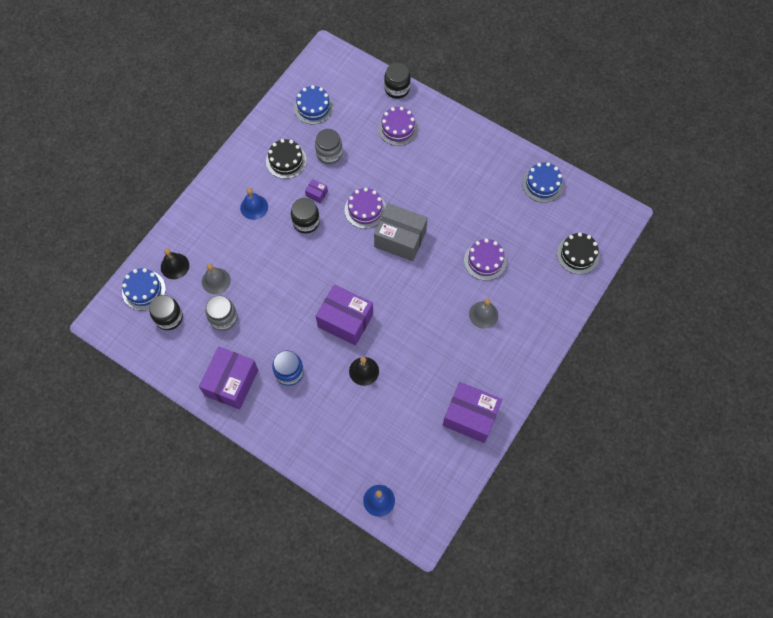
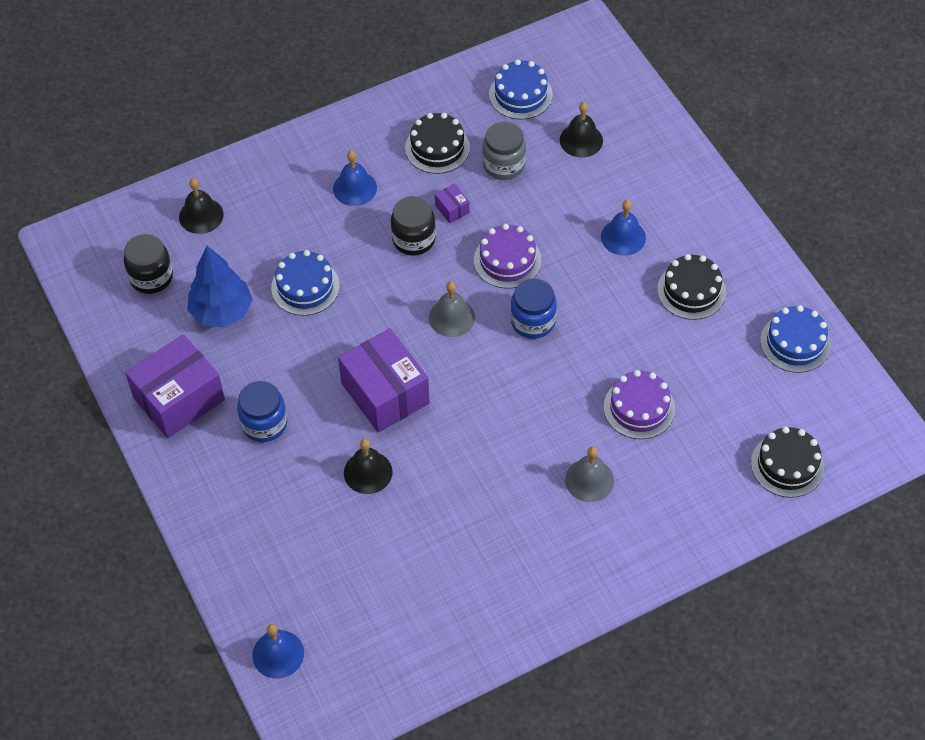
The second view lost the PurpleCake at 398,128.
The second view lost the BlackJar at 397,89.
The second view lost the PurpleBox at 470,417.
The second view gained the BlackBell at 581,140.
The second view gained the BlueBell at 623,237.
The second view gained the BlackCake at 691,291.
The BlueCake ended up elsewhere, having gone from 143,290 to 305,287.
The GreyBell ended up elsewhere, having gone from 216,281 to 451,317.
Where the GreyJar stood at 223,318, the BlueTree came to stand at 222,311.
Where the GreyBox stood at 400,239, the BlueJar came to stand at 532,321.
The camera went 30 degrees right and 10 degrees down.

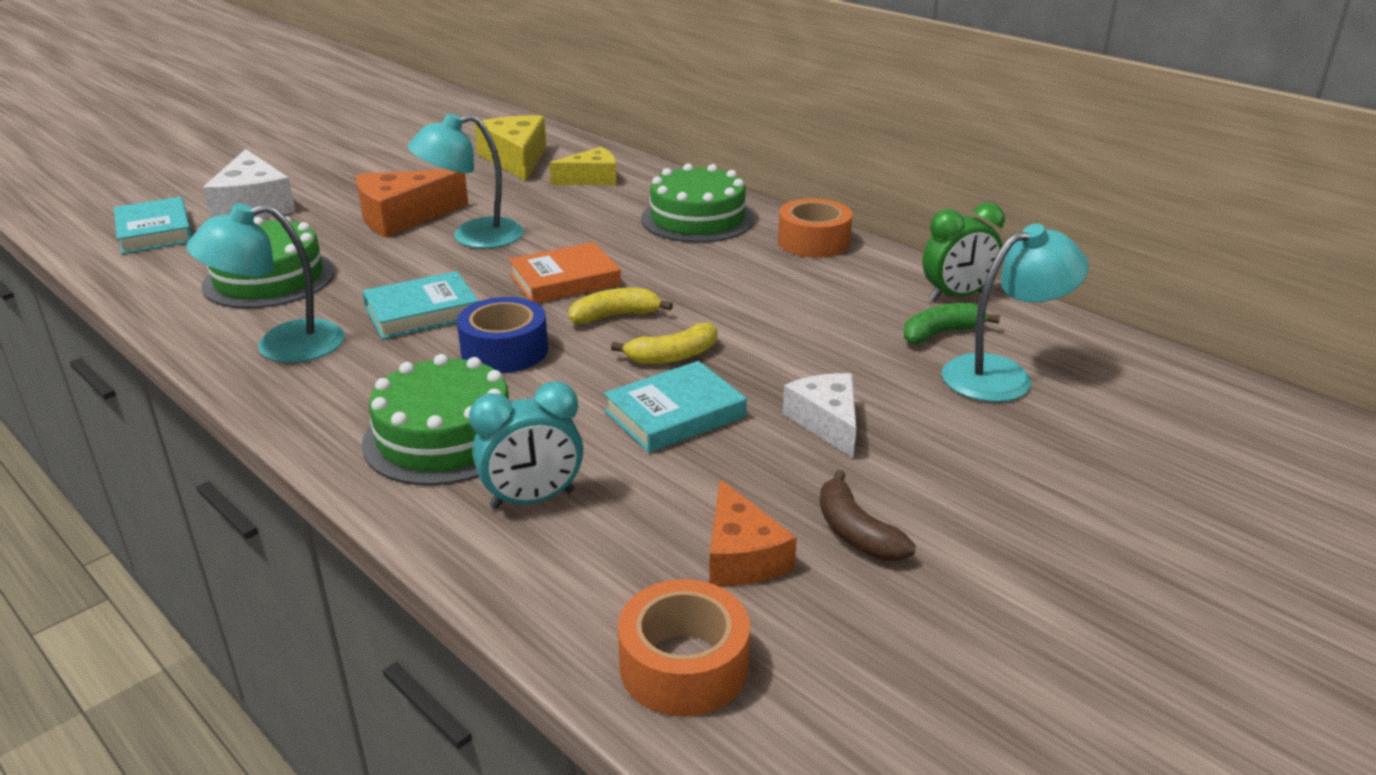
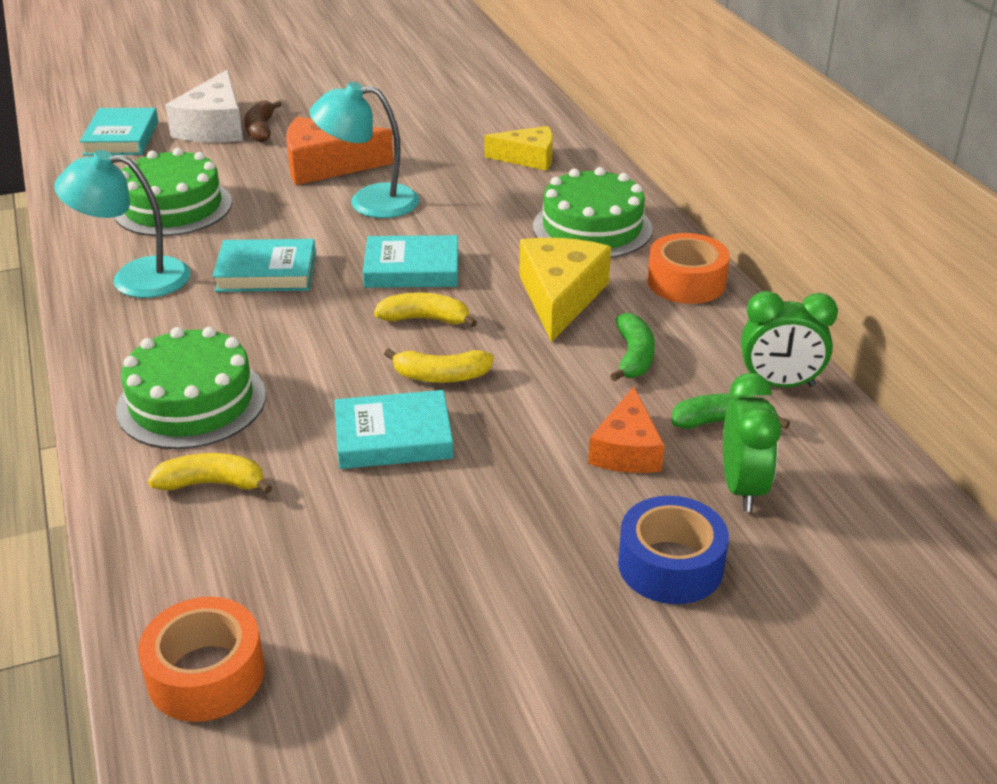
The second view lost the WhiteCheese at 827,422.
The second view gained the GreenBanana at 634,357.
The BlueTape ended up elsewhere, having gone from 504,350 to 670,565.
The YellowCheese ended up elsewhere, having gone from 516,159 to 560,297.
The OrangeCheese ended up elsewhere, having gone from 741,556 to 626,450.
The BrownBanana ended up elsewhere, having gone from 856,533 to 261,129.
Where the TurquoiseClock stood at 532,499, the YellowBanana came to stand at 212,483.
Where the TurquoiseLamp stood at 1002,375, the GreenClock came to stand at 742,488.
What was the OrangeBook at 565,280 turned into the TurquoiseBook at 412,269.
The camera went 25 degrees right and 5 degrees up.

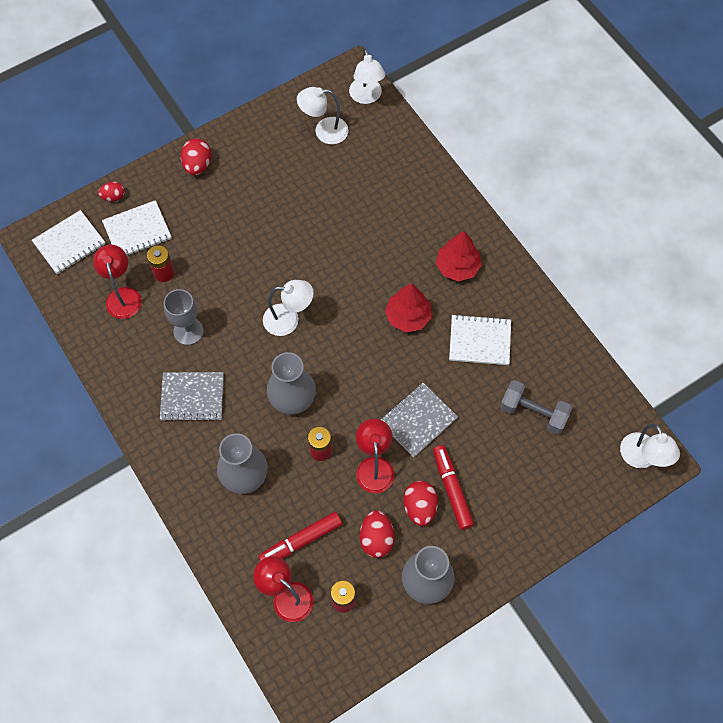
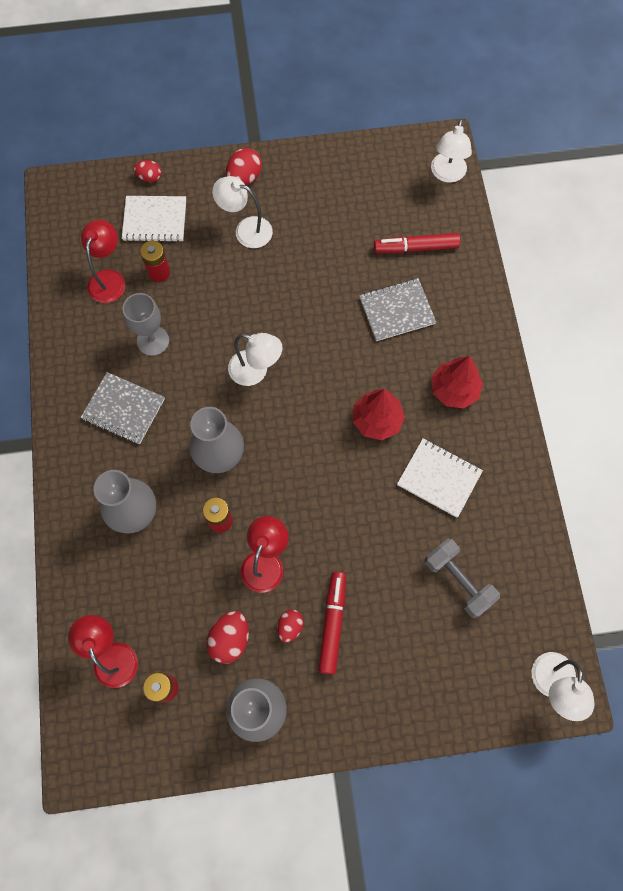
The second view lost the WhiteNotebook at 69,243.
The RedMarker ended up elsewhere, having gone from 301,541 to 416,248.
The WhiteLamp ended up elsewhere, having gone from 324,131 to 246,230.
The GreyNotebook ended up elsewhere, having gone from 418,420 to 397,311.
The size of the RedEgg at 419,507 changed by a factor of 0.64.
The camera went 25 degrees right and 5 degrees up.

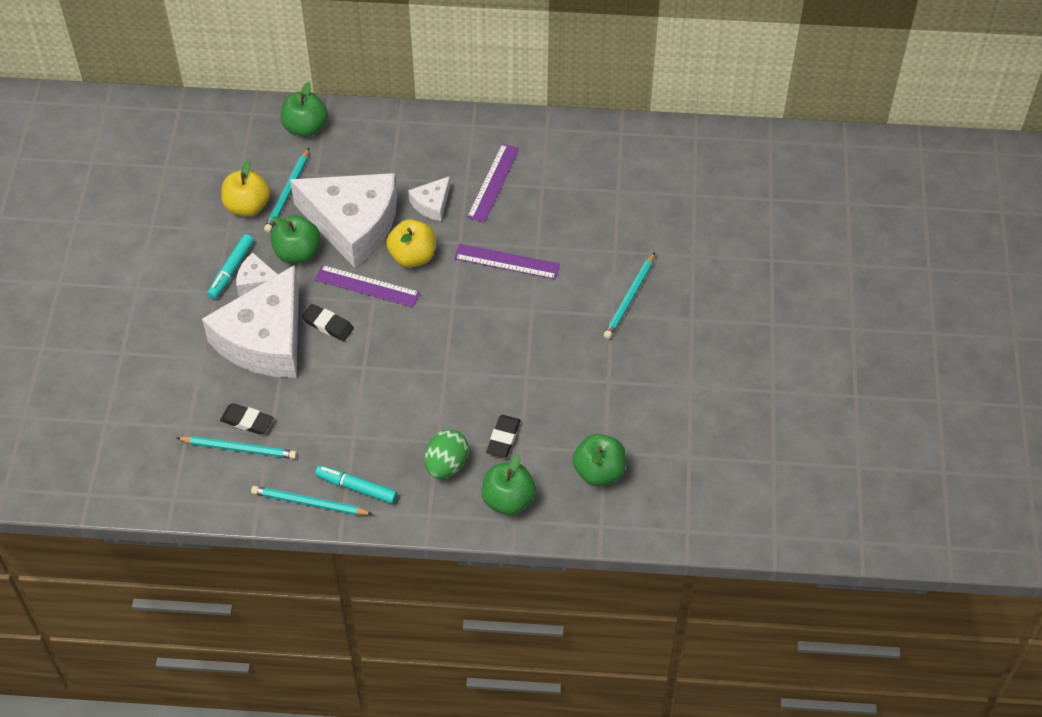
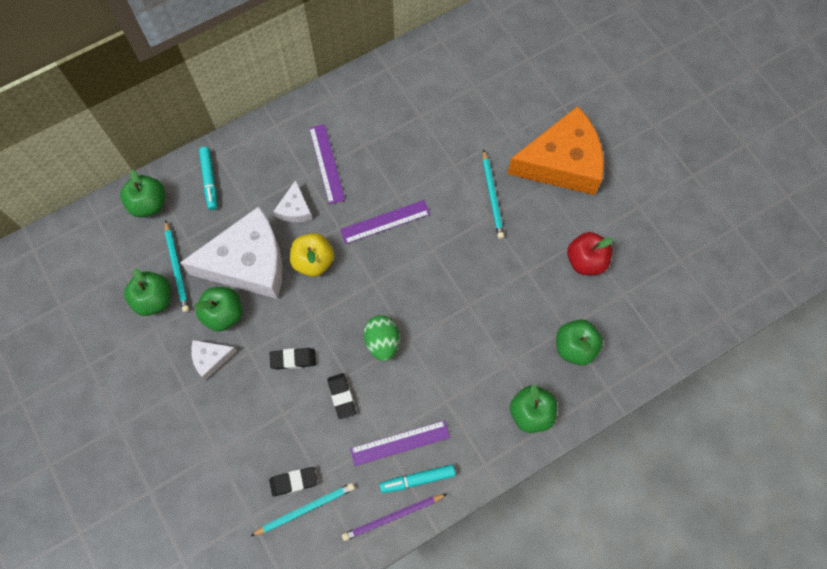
The second view lost the WhiteCheese at 265,339.
The second view gained the OrangeCheese at 561,162.
The second view gained the RedApple at 585,261.
The TurquoiseMarker ended up elsewhere, having gone from 231,270 to 209,180.
The PurpleRuler ended up elsewhere, having gone from 367,286 to 400,443.
The GreenEgg ended up elsewhere, having gone from 446,465 to 382,342.
The BlackEraser ended up elsewhere, having gone from 503,438 to 341,396.
What was the YellowApple at 247,206 turned into the GreenApple at 154,299.
What was the TurquoisePencil at 309,503 turned into the PurplePencil at 393,517.
The camera went 35 degrees left and 15 degrees up.

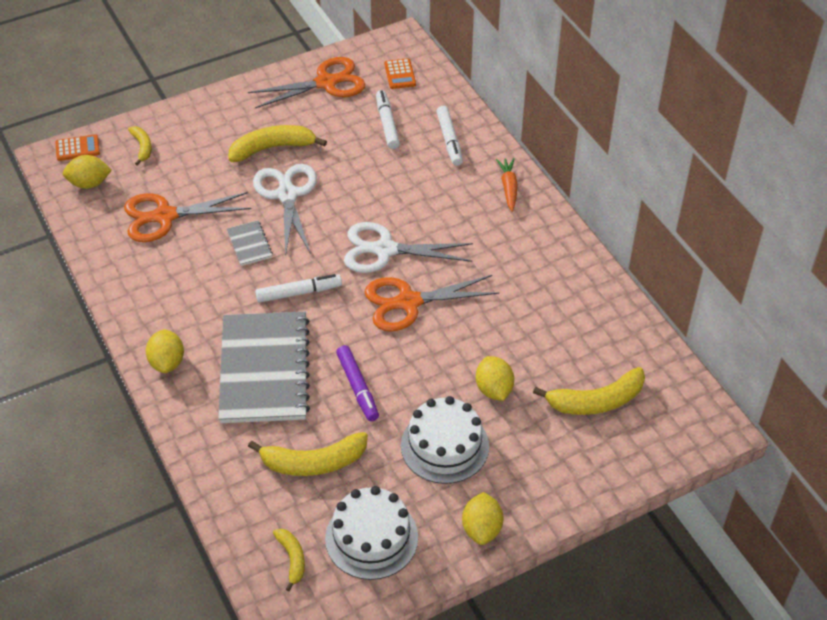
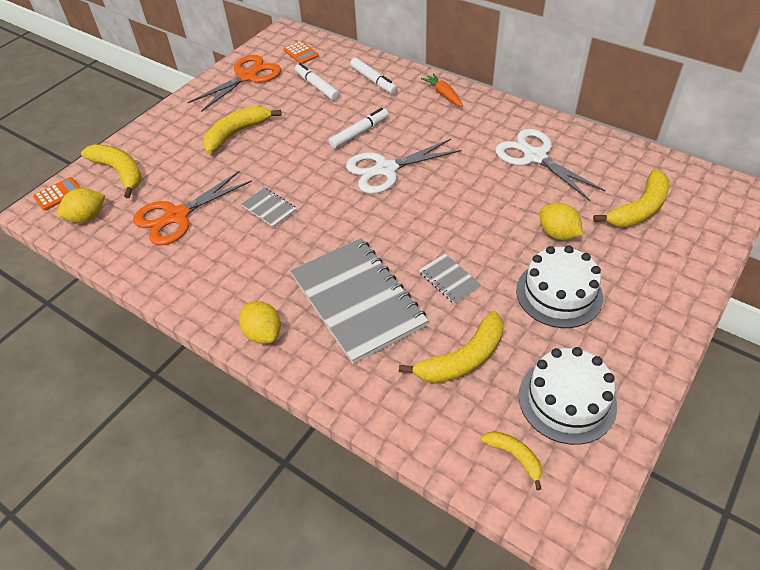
The second view lost the OrangeScissors at 409,302.
The second view lost the YellowLemon at 482,529.
The WhiteScissors ended up elsewhere, having gone from 287,195 to 535,157.
The WhiteMarker ended up elsewhere, having gone from 299,293 to 359,133.
Where the PurpleMarker stood at 357,387, the GreyNotebook came to stand at 449,279.
The size of the YellowBanana at 142,147 changed by a factor of 1.80.
The camera went 25 degrees left and 0 degrees up.

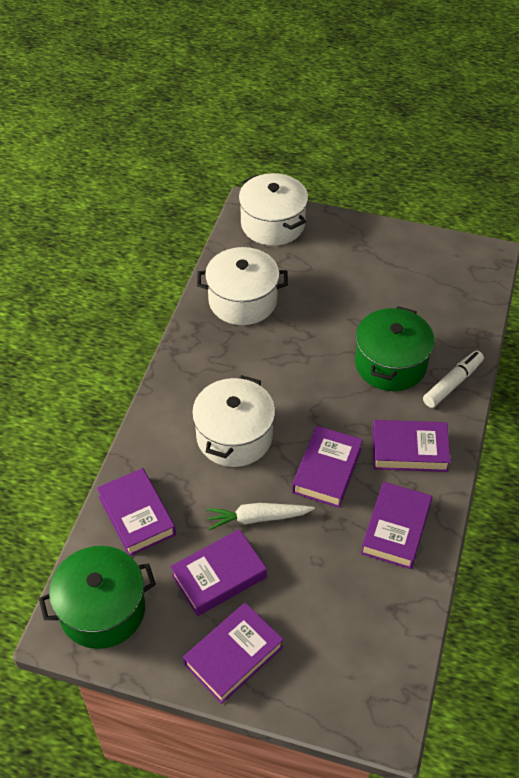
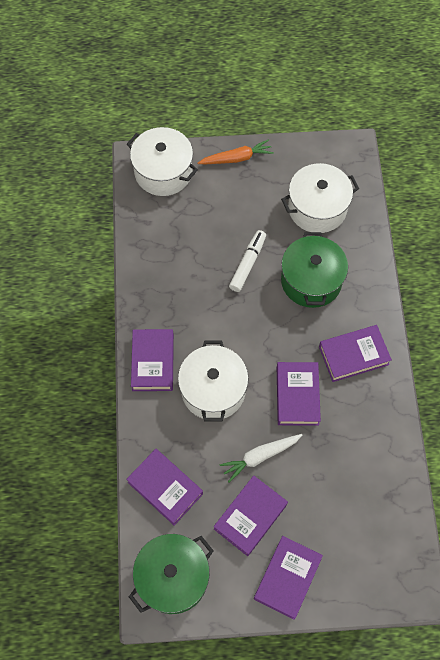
The second view gained the OrangeCarrot at 236,158.
The WhitePot ended up elsewhere, having gone from 242,301 to 317,208.
The PurpleBook ended up elsewhere, having gone from 396,529 to 153,362.
The WhiteMarker ended up elsewhere, having gone from 452,383 to 247,264.
The camera went 20 degrees left and 15 degrees up.

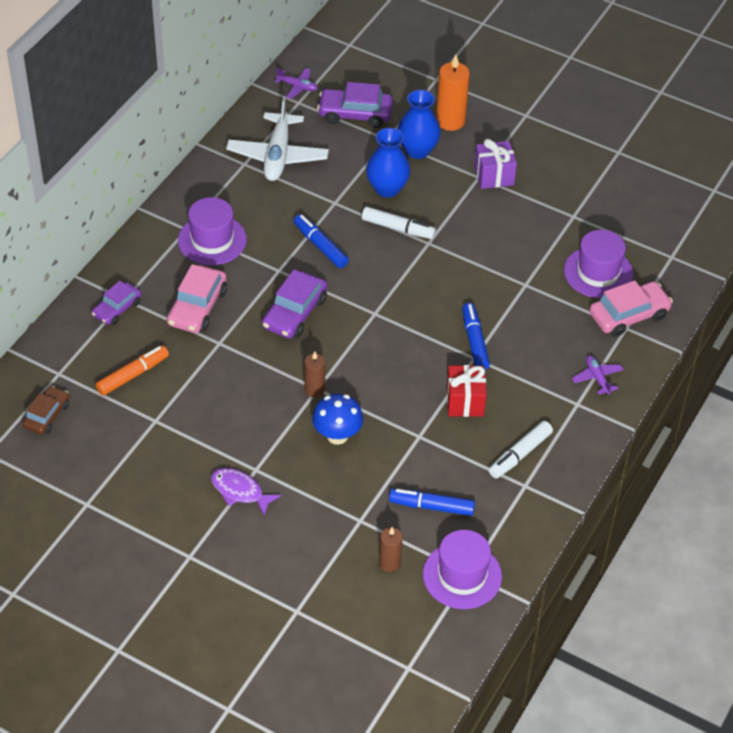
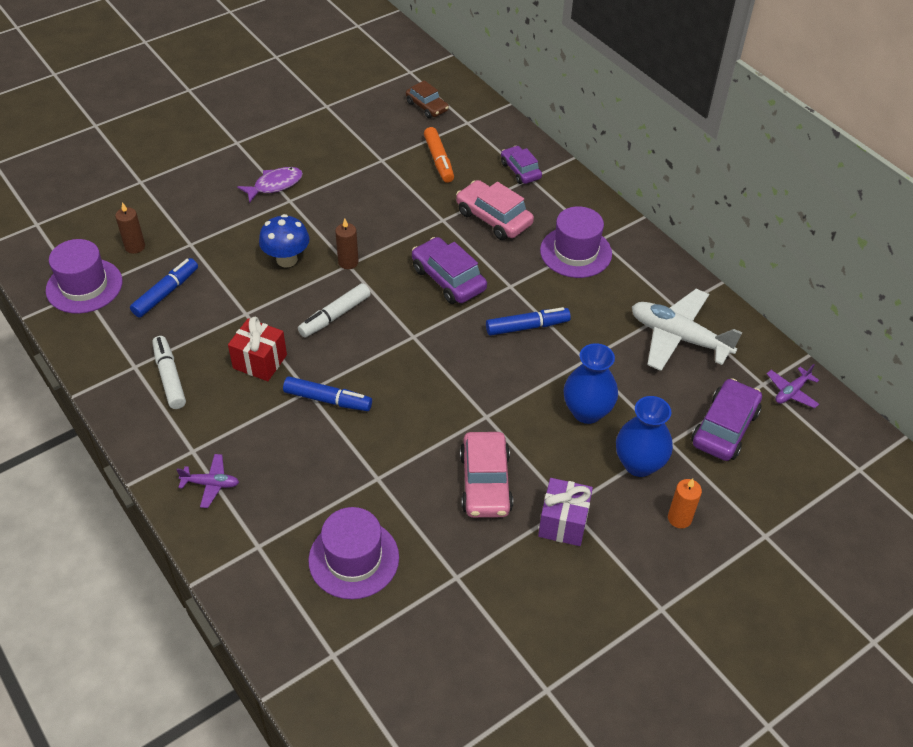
The WhiteMarker ended up elsewhere, having gone from 398,228 to 335,316.
The PinkCar ended up elsewhere, having gone from 629,315 to 485,483.
The size of the OrangeCandle at 450,121 changed by a factor of 0.61.
The camera went 115 degrees right and 0 degrees up.

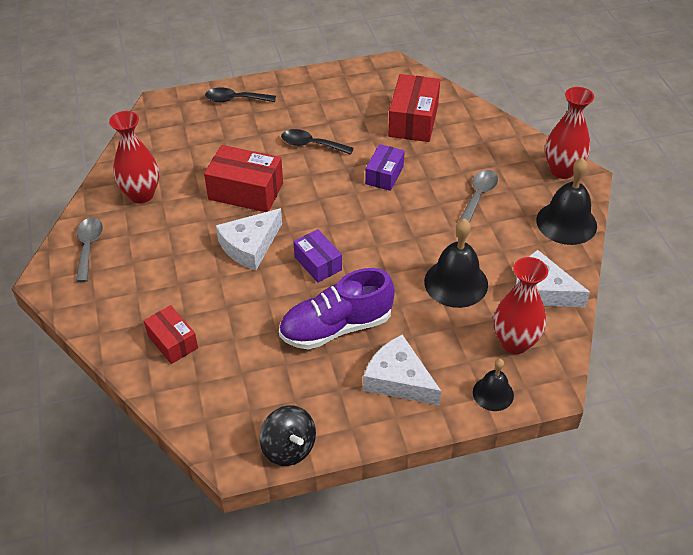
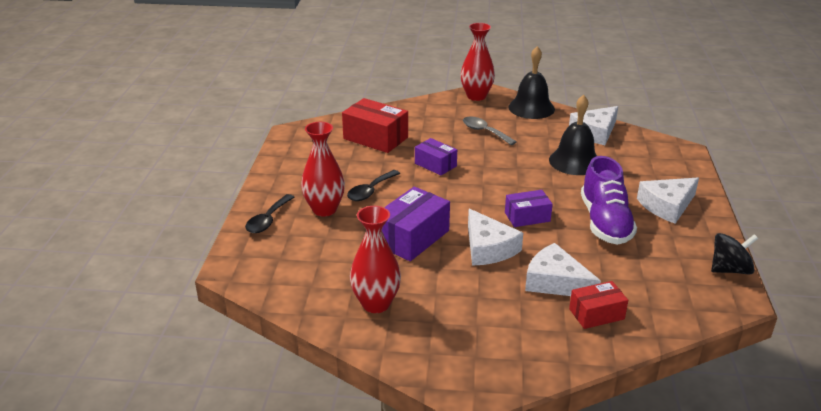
The second view lost the GreySpoon at 88,247.
The second view lost the BlackBell at 493,393.
The second view gained the WhiteCheese at 555,282.
The RedVase ended up elsewhere, having gone from 514,343 to 324,209.
What was the RedBox at 246,191 turned into the PurpleBox at 412,237.
The camera went 70 degrees left and 15 degrees down.

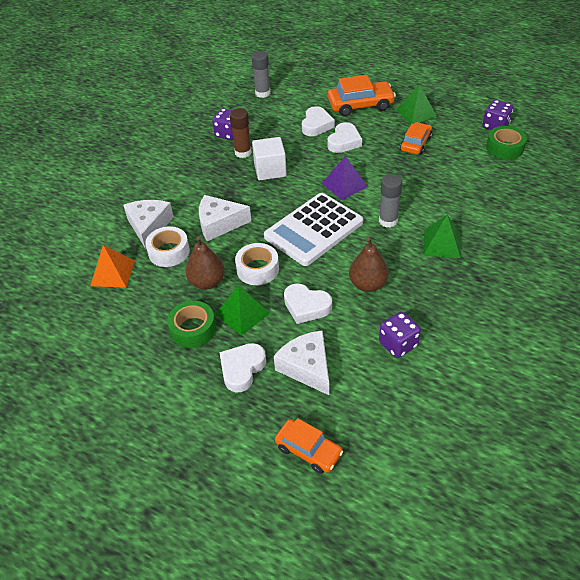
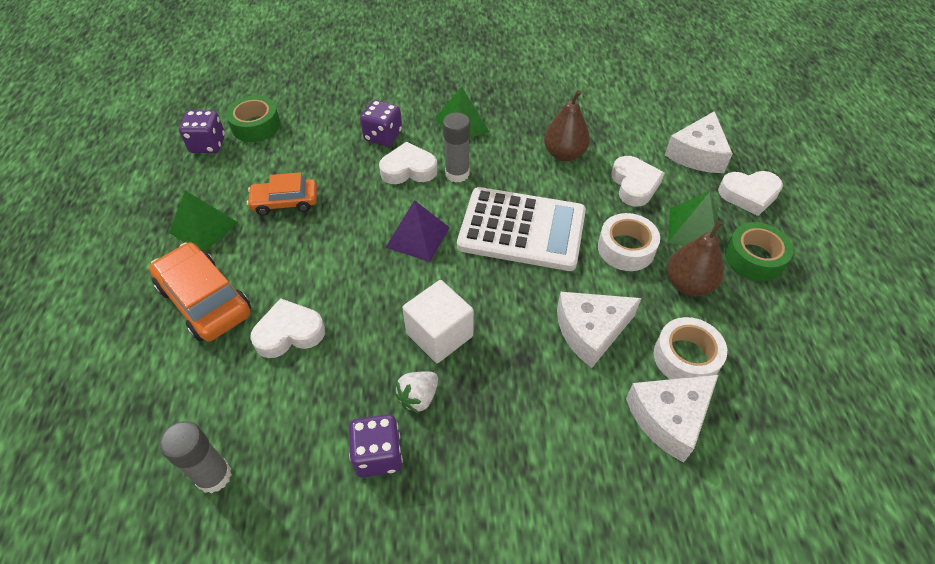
The second view lost the OrangePyramid at 113,273.
The second view lost the OrangeCar at 308,450.
The WhiteHeart ended up elsewhere, having gone from 344,142 to 408,169.
The PurpleDice ended up elsewhere, having gone from 398,344 to 383,136.
Where the BrownGlueStick stood at 243,152, the WhiteStrawberry came to stand at 418,397.
The WhiteCheese at 219,224 ended up facing another way, 105 degrees clockwise from before.
The camera went 125 degrees left and 5 degrees up.

